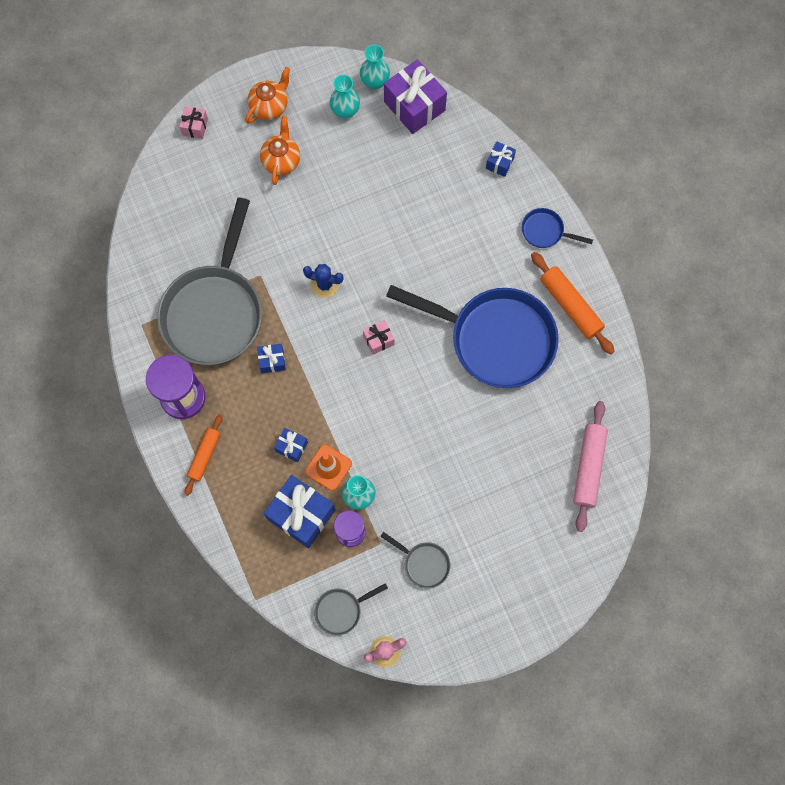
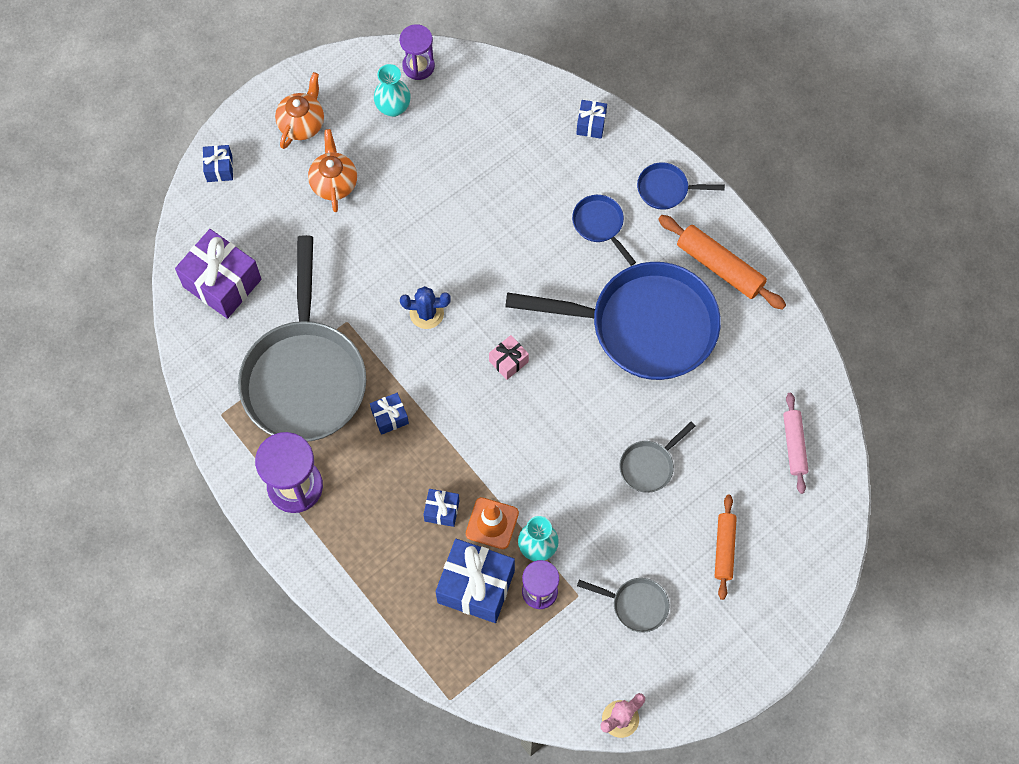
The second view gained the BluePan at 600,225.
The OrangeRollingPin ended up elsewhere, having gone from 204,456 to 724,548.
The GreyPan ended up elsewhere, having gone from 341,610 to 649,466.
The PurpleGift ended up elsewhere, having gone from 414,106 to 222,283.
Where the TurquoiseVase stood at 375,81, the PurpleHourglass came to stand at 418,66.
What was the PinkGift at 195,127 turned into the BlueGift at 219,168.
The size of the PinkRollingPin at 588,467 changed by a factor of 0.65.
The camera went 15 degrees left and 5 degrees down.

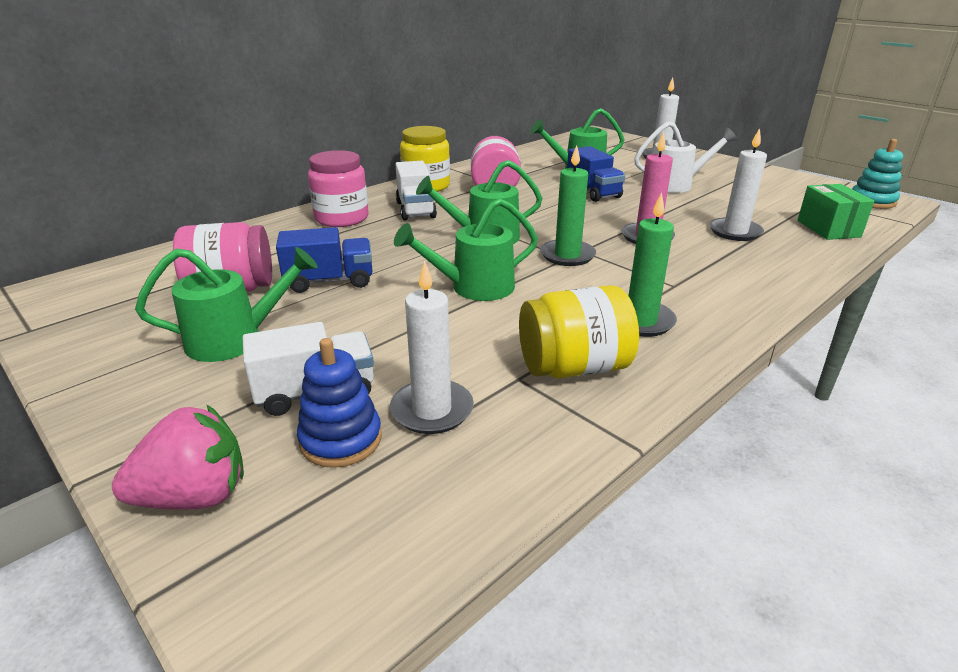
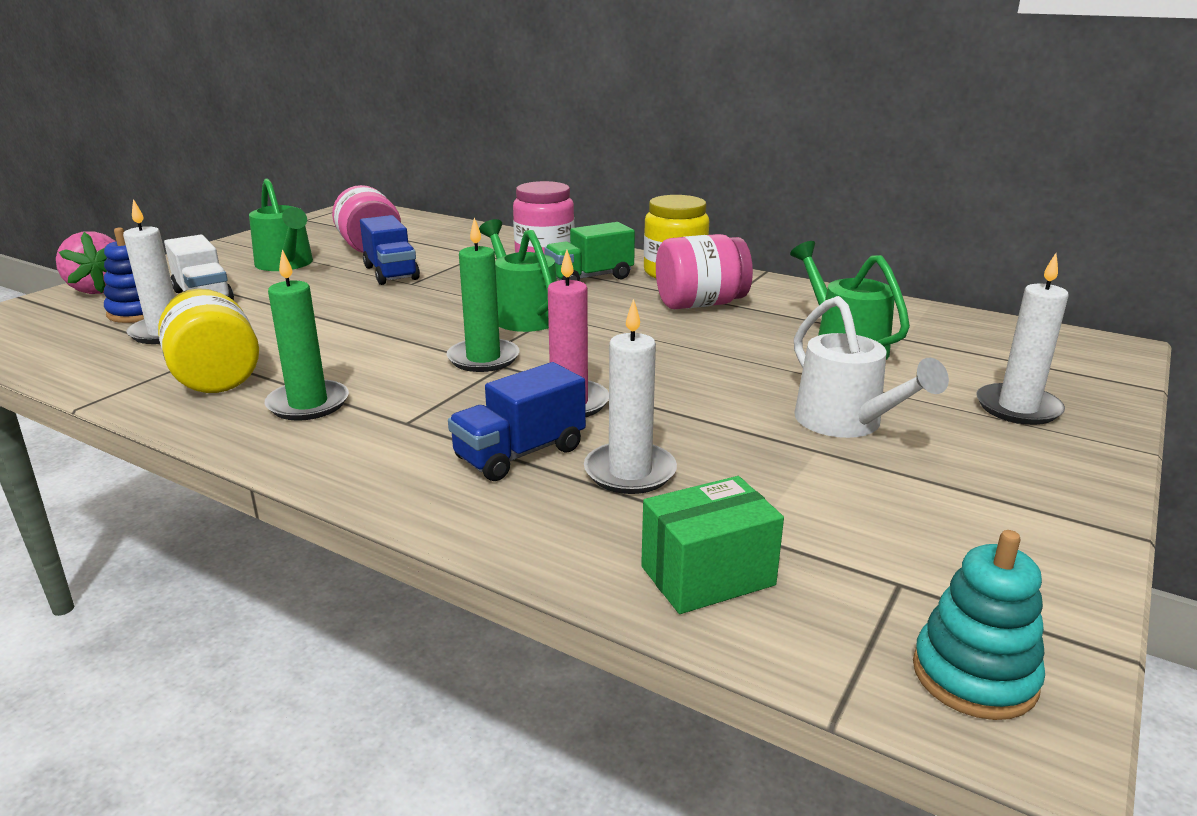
The second view lost the GreenWateringCan at 473,288.
The BlueTruck ended up elsewhere, having gone from 593,192 to 520,454.
What was the WhiteTruck at 416,210 turned into the GreenTruck at 589,278.
The camera went 75 degrees right and 5 degrees down.

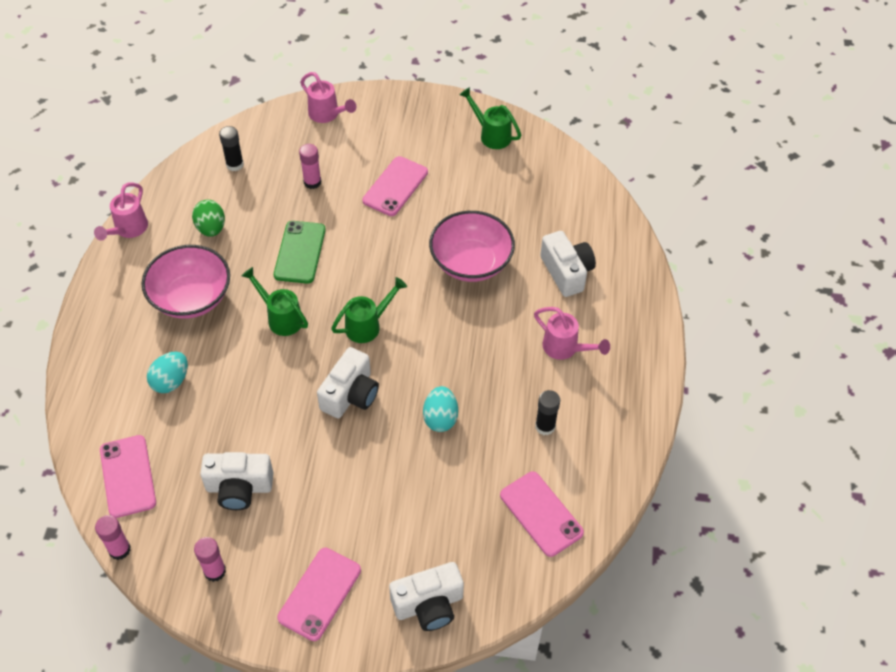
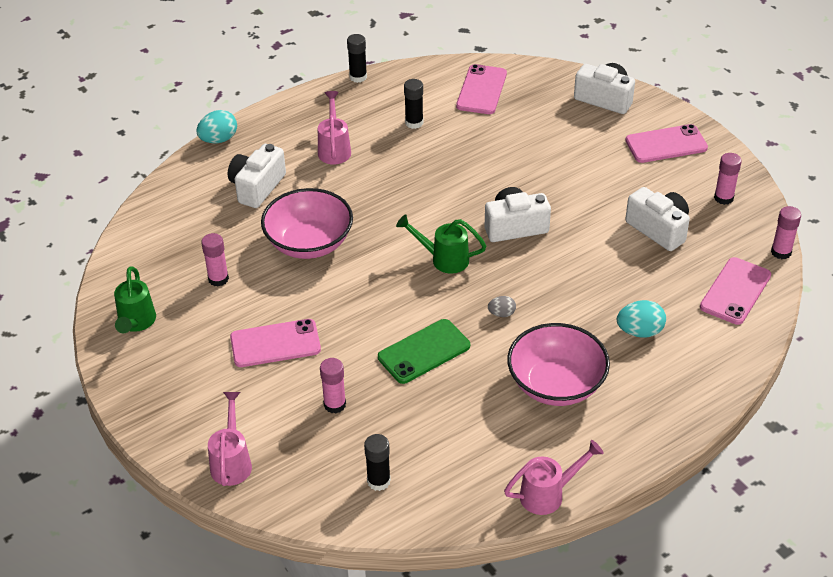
The second view lost the GreenEgg at 211,228.
The second view gained the PinkGlueStick at 218,279.
The second view gained the BlackGlueStick at 358,77.
The TurquoiseEgg ended up elsewhere, having gone from 440,418 to 218,139.
Where the GreenWateringCan stood at 280,317, the GreyEgg came to stand at 501,314.
The camera went 130 degrees left and 10 degrees down.

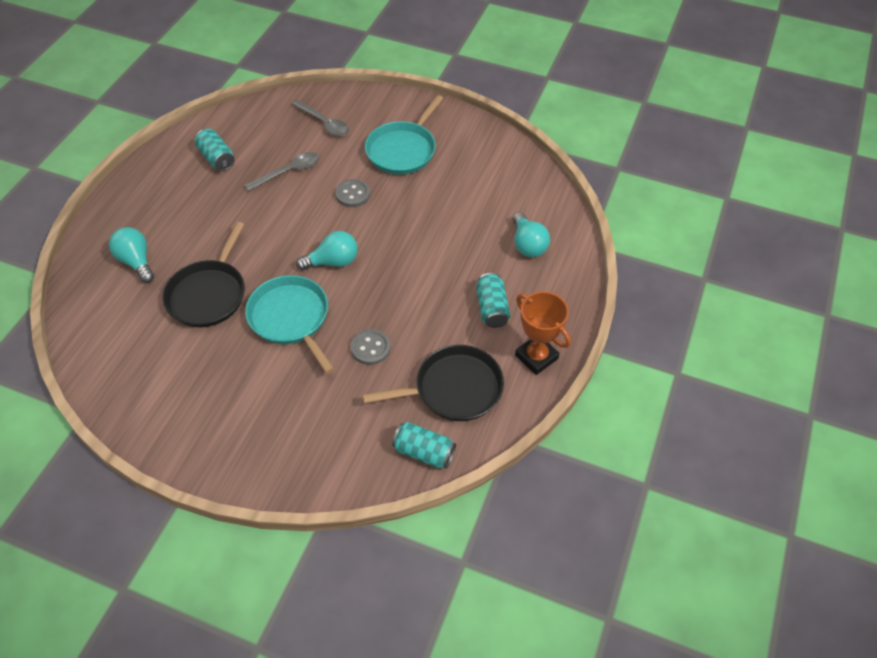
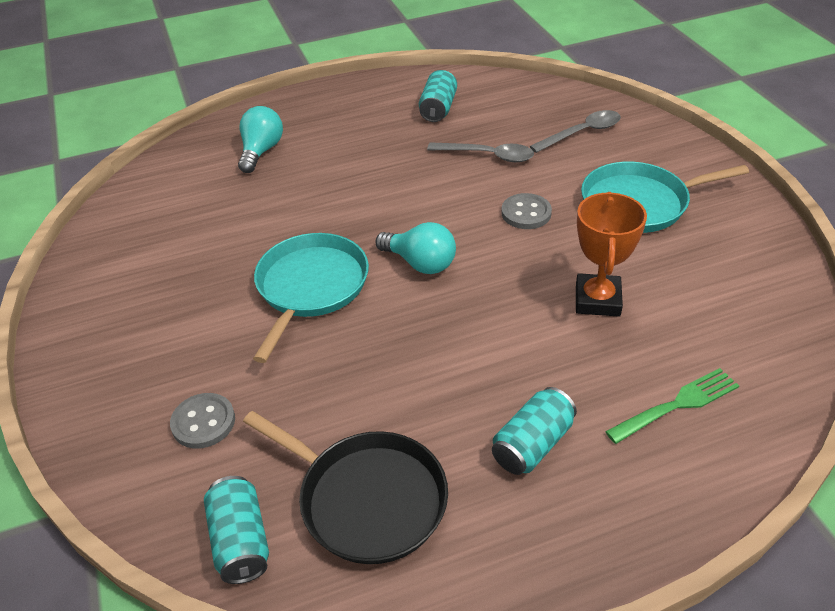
The second view lost the BlackPan at 208,294.
The GreyButton ended up elsewhere, having gone from 370,348 to 203,422.
The OrangeTrophy ended up elsewhere, having gone from 536,357 to 597,300.
Where the TurquoiseLightBulb stood at 528,245, the GreenFork came to stand at 677,405.
The GreySpoon at 324,123 ended up facing another way, 120 degrees counterclockwise from before.
The camera went 50 degrees right and 10 degrees down.

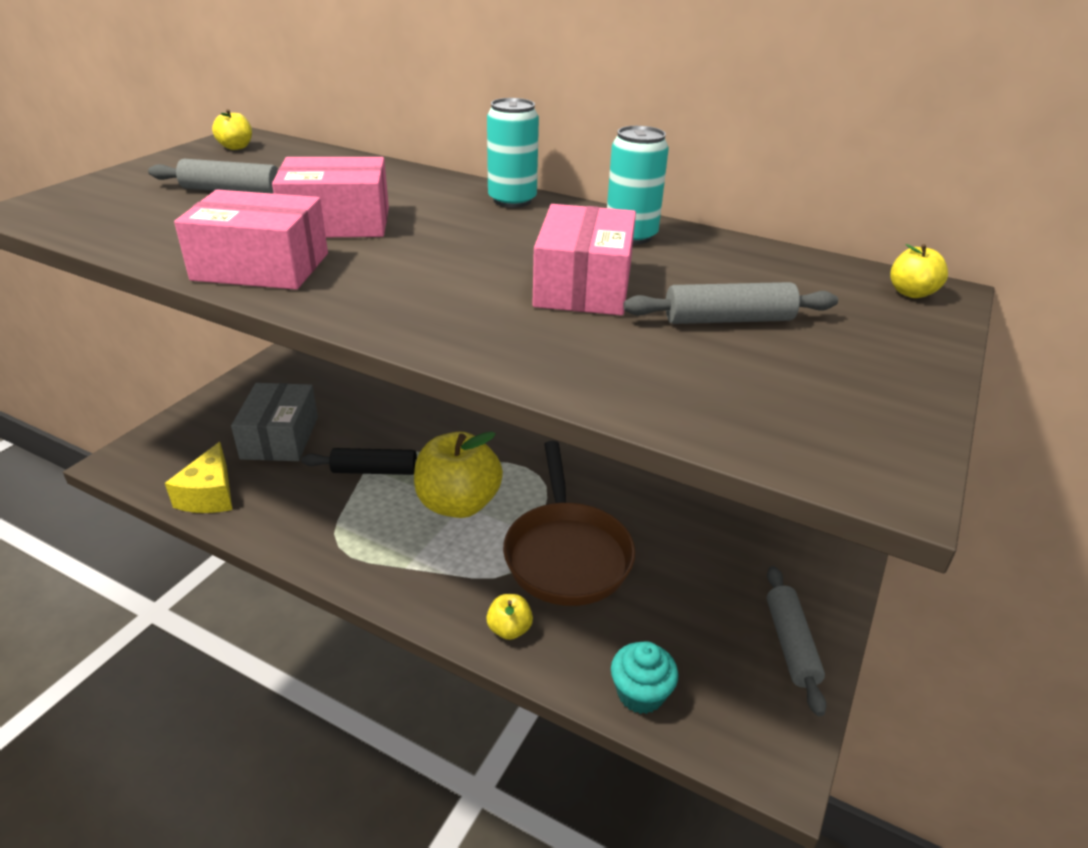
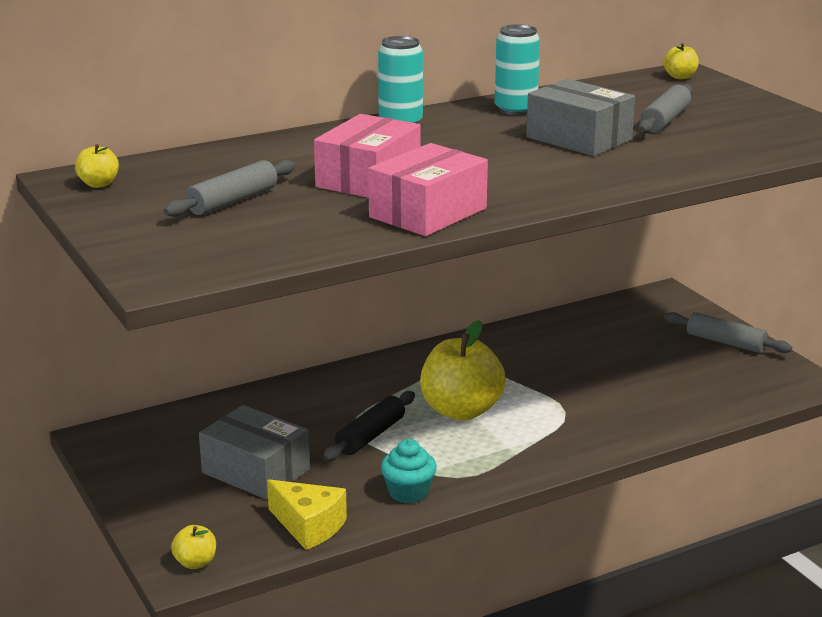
The second view lost the BrownPan at 566,554.
The YellowApple ended up elsewhere, having gone from 509,629 to 195,563.
The TurquoiseCupcake ended up elsewhere, having gone from 640,693 to 408,492.
What was the PinkBox at 583,286 turned into the GreyBox at 579,138.
The camera went 55 degrees left and 10 degrees down.

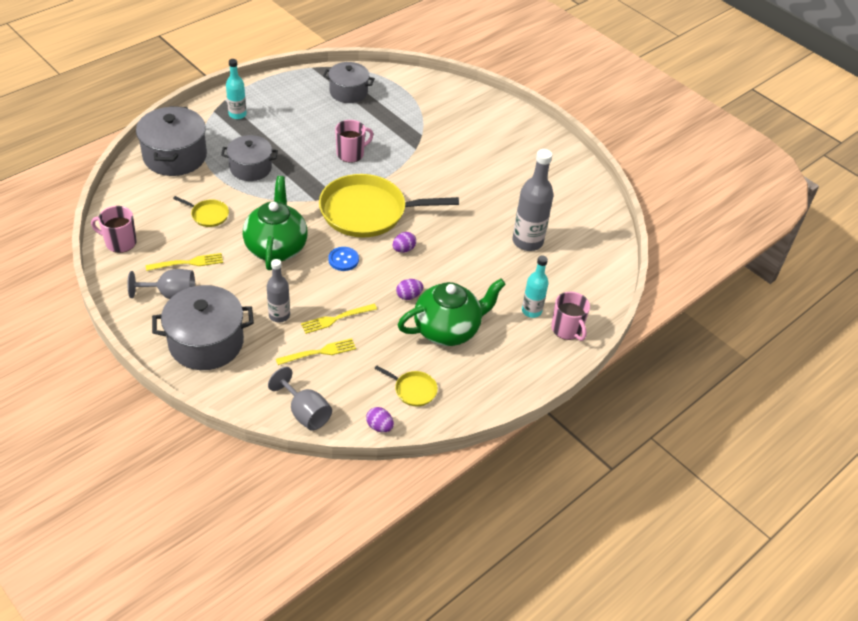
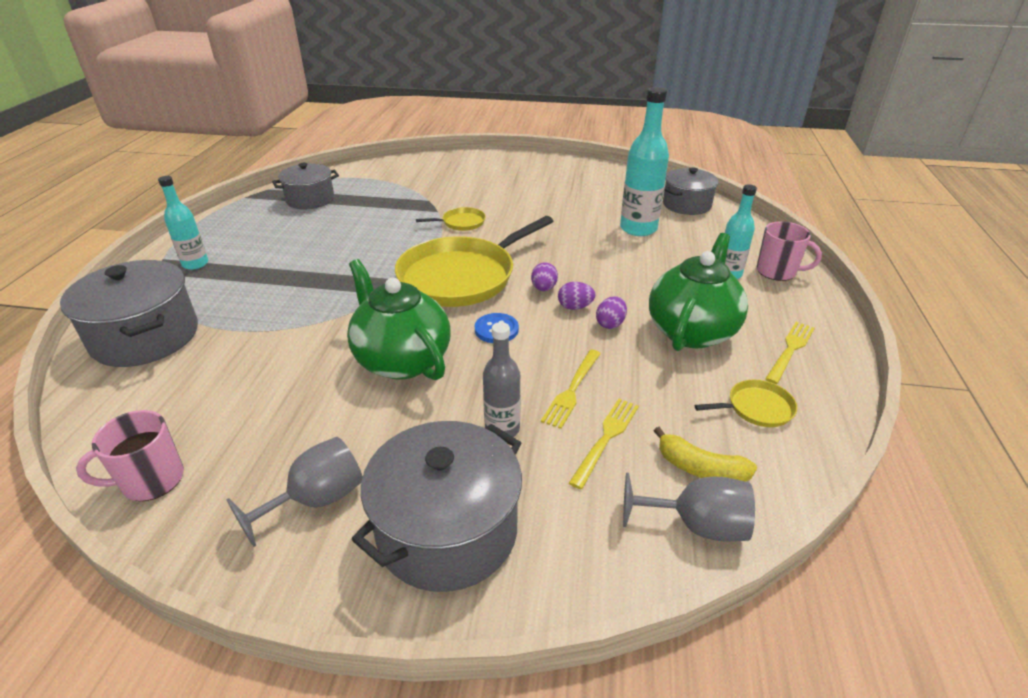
The second view lost the PinkMug at 351,154.
The second view gained the YellowBanana at 700,468.
The YellowFork ended up elsewhere, having gone from 188,263 to 790,349.
The YellowPan ended up elsewhere, having gone from 208,215 to 461,222.
The GreyPot ended up elsewhere, having gone from 250,168 to 686,205.
The PurpleEgg ended up elsewhere, having gone from 379,426 to 575,307.
What was the GreyBottle at 527,241 turned into the TurquoiseBottle at 638,229.
The camera went 35 degrees left and 10 degrees down.

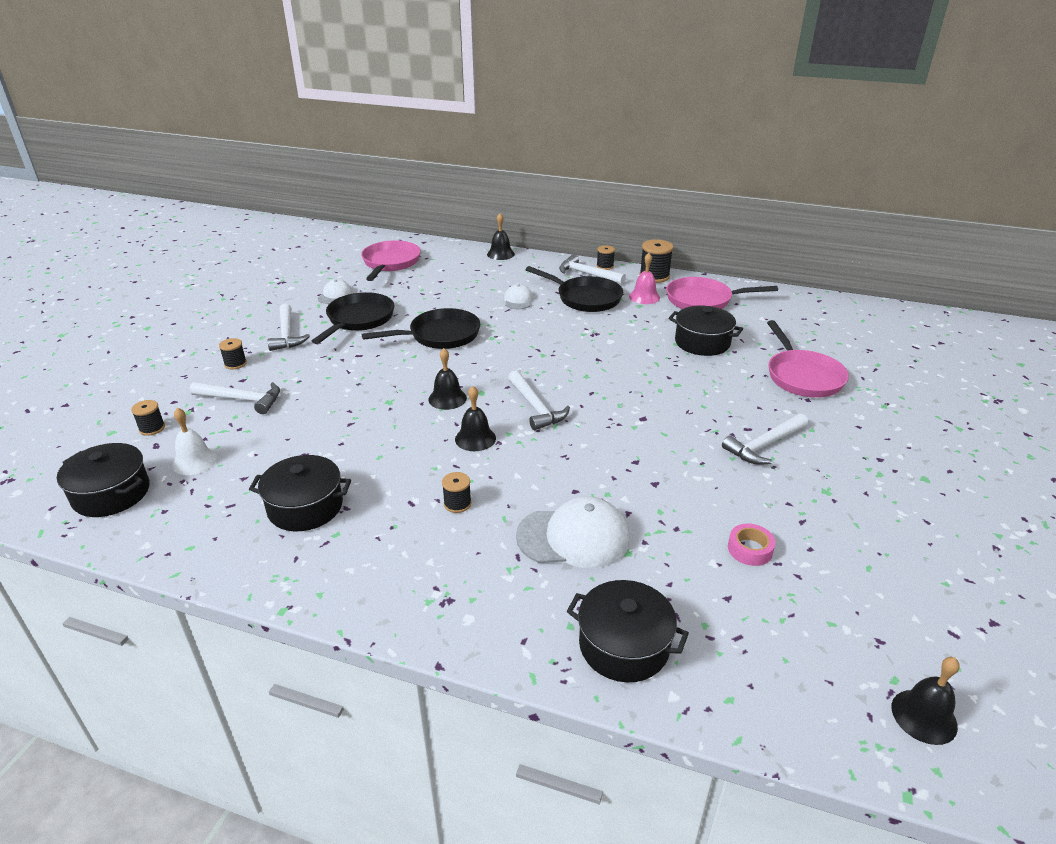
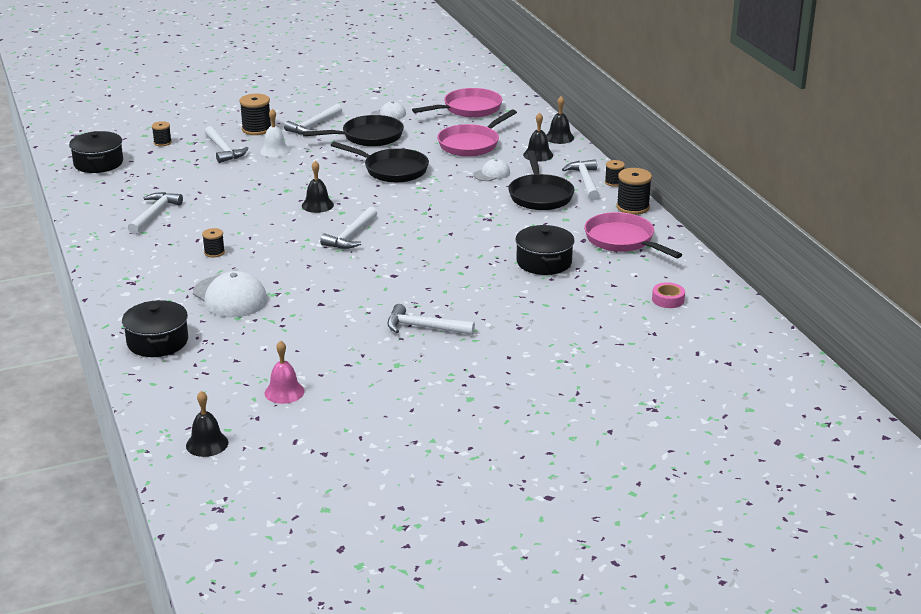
The WhiteBell ended up elsewhere, having gone from 195,461 to 275,151.
The BlackBell ended up elsewhere, having gone from 475,438 to 538,155.
The PinkBell ended up elsewhere, having gone from 644,297 to 284,392.
The PinkTape ended up elsewhere, having gone from 750,549 to 668,299.
The PinkPan ended up elsewhere, having gone from 802,376 to 471,144.
Where the BlackPot stood at 305,507, the WhiteHammer came to stand at 154,214.
The size of the BlackSpool at 235,364 changed by a factor of 1.70.
The camera went 50 degrees right and 5 degrees down.

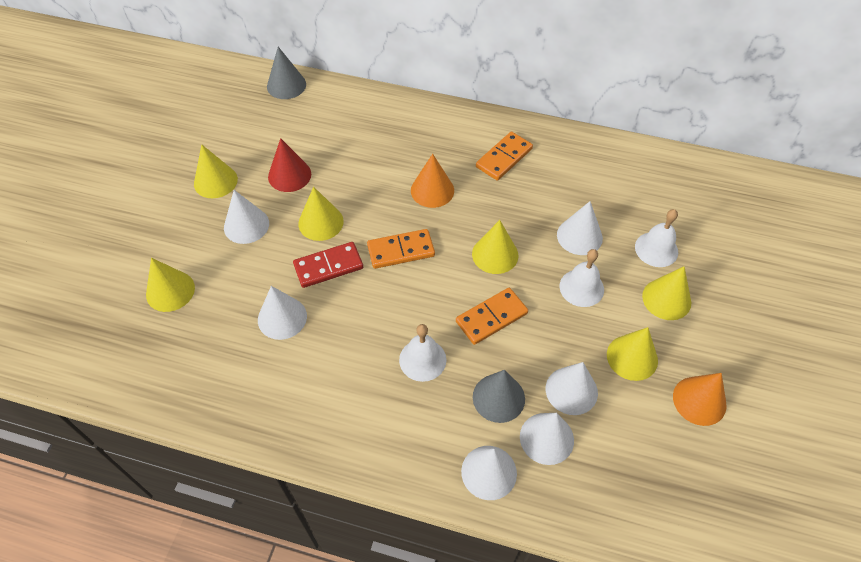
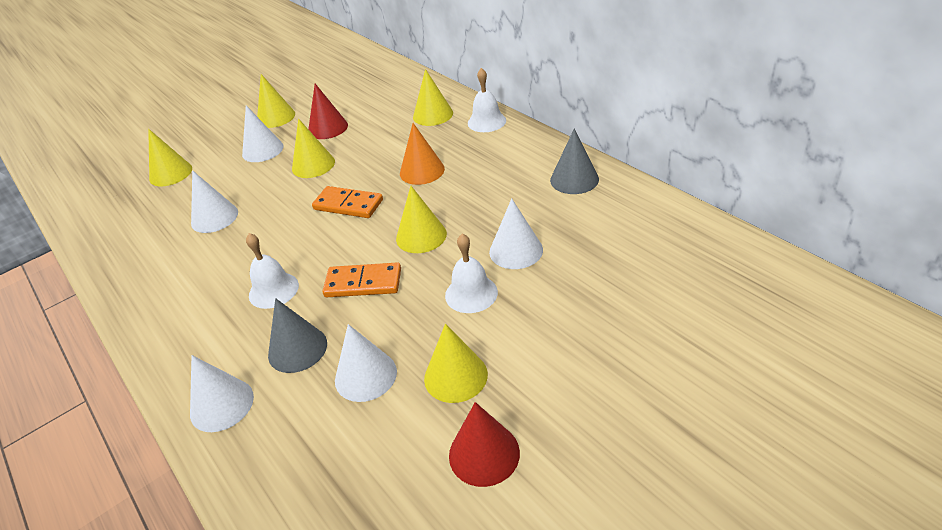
The second view lost the RedDomino at 328,266.
The second view lost the OrangeDomino at 504,158.
The second view lost the WhiteCone at 546,438.
The GreyCone ended up elsewhere, having gone from 286,85 to 574,179.
The WhiteBell ended up elsewhere, having gone from 656,249 to 486,121.
The YellowCone ended up elsewhere, having gone from 666,299 to 433,115.
What was the OrangeCone at 699,400 turned into the RedCone at 484,454.
The camera went 40 degrees right and 15 degrees down.

